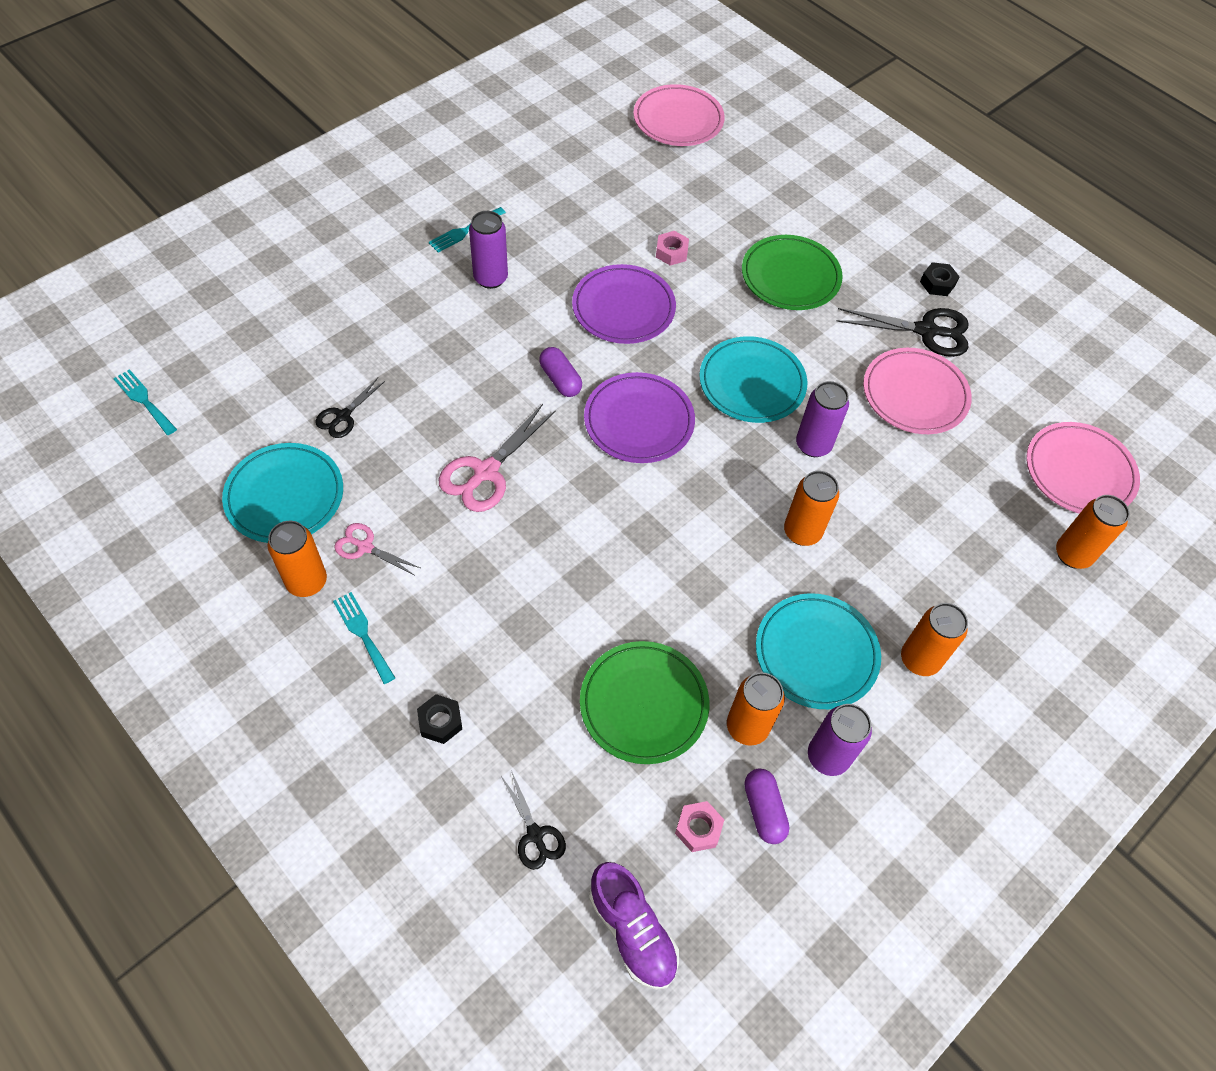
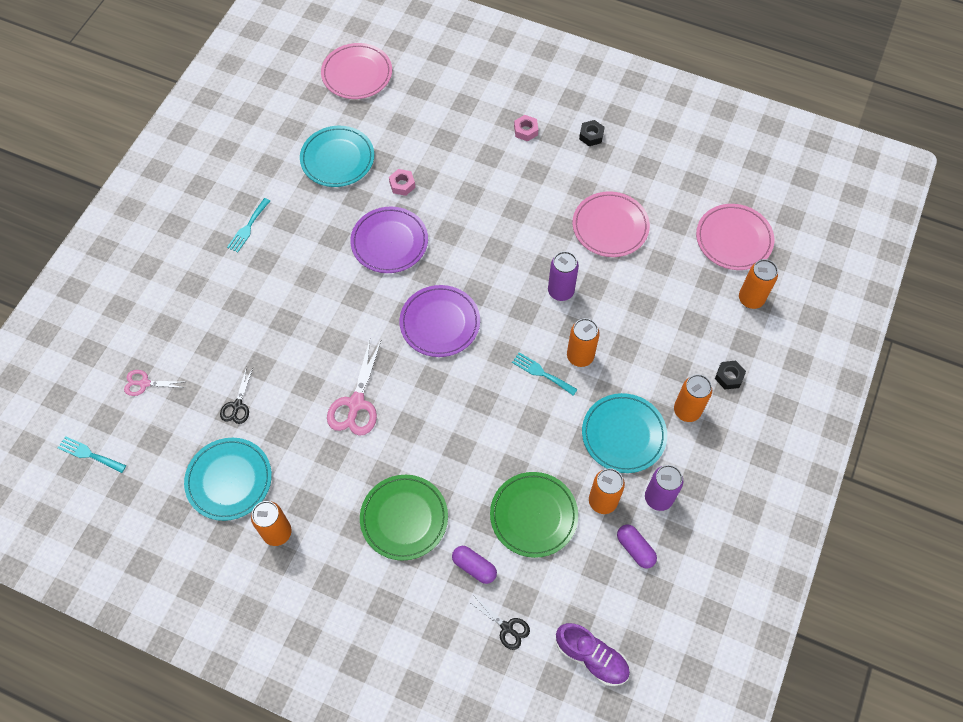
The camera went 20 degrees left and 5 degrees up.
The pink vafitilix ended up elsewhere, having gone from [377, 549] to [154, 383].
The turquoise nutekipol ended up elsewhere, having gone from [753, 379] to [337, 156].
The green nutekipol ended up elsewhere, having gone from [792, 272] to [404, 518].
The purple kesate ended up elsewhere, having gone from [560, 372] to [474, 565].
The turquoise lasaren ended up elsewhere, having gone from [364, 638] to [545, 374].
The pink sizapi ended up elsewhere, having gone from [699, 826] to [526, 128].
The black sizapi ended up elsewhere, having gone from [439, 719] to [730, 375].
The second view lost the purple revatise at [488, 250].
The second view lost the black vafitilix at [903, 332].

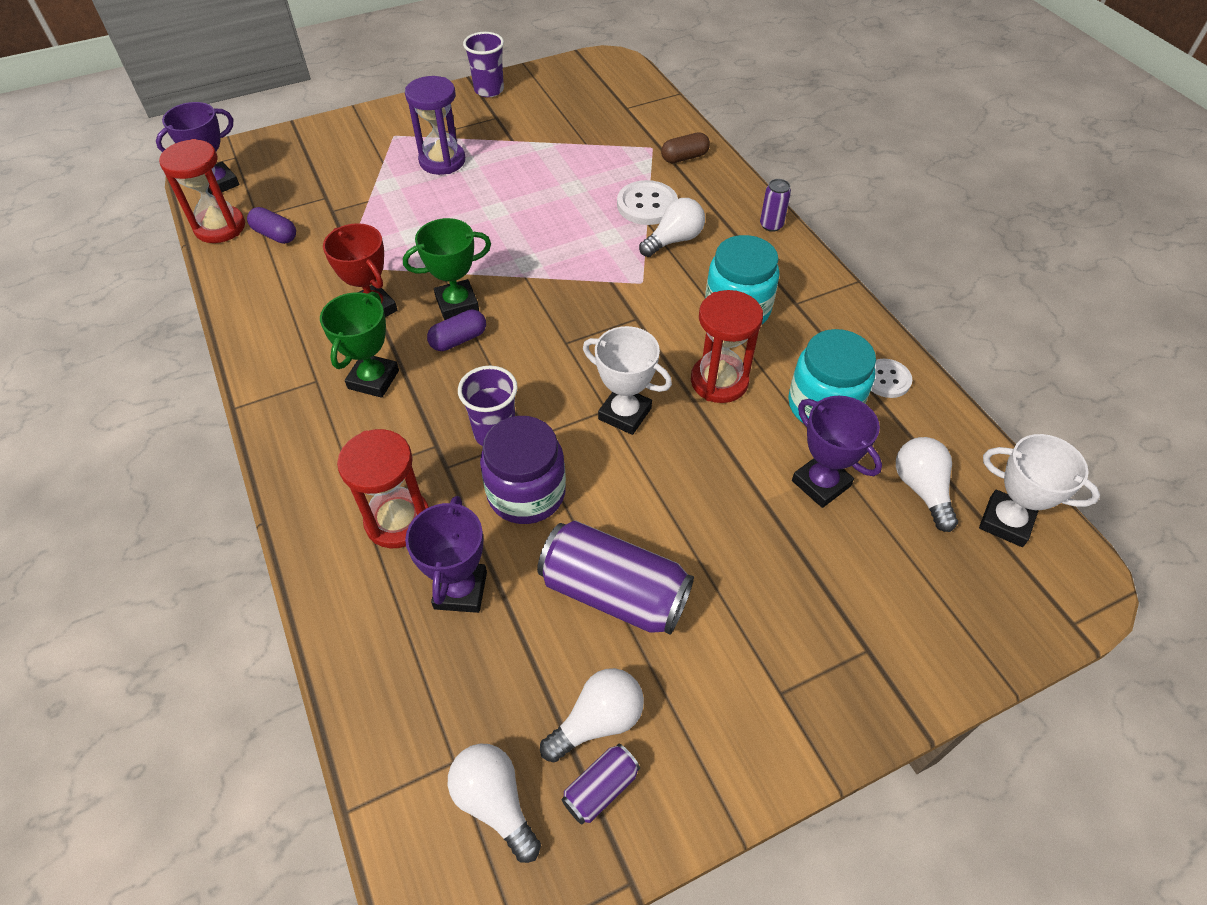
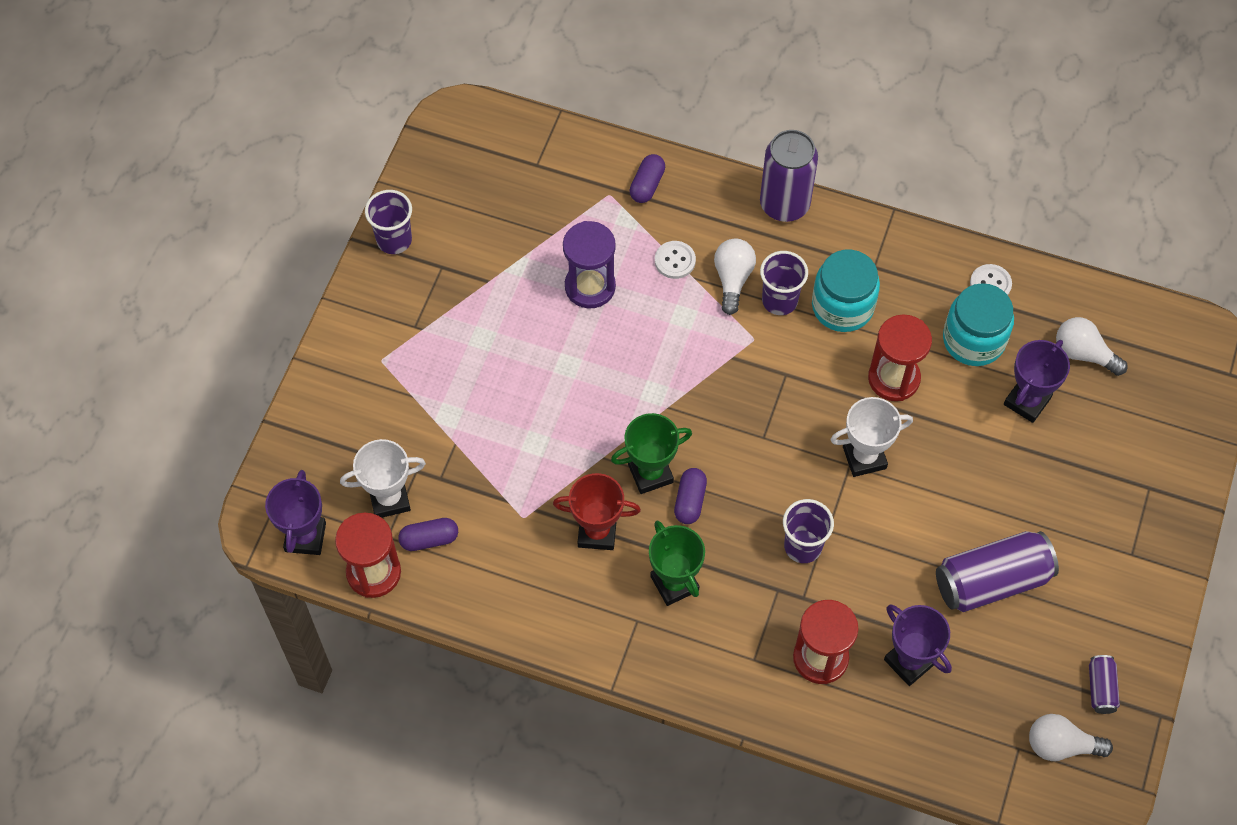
The camera went 45 degrees left and 10 degrees up.
The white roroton ended up elsewhere, having gone from [1039, 490] to [383, 478].
The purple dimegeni ended up elsewhere, having gone from [435, 125] to [589, 265].
The green roroton at [447, 269] ended up facing another way, 45 degrees clockwise from before.
What was the brown kesate at [685, 147] turned into the purple kesate at [647, 178].
The size of the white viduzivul at [647, 202] changed by a factor of 0.65.
The size of the purple revatise at [775, 205] changed by a factor of 2.11.
The second view gained the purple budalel at [784, 283].
The purple roroton at [837, 452] ended up facing another way, 60 degrees counterclockwise from before.
The second view lost the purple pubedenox at [523, 470].
The second view lost the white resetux at [592, 715].

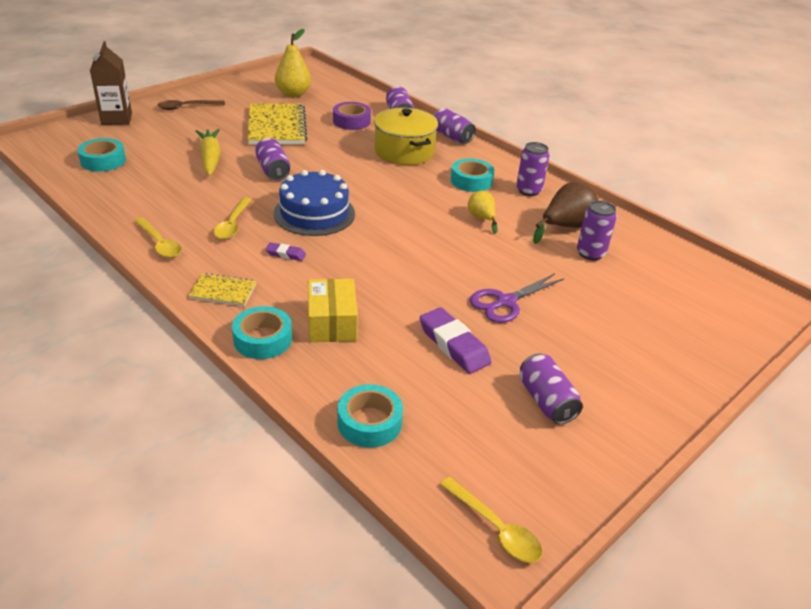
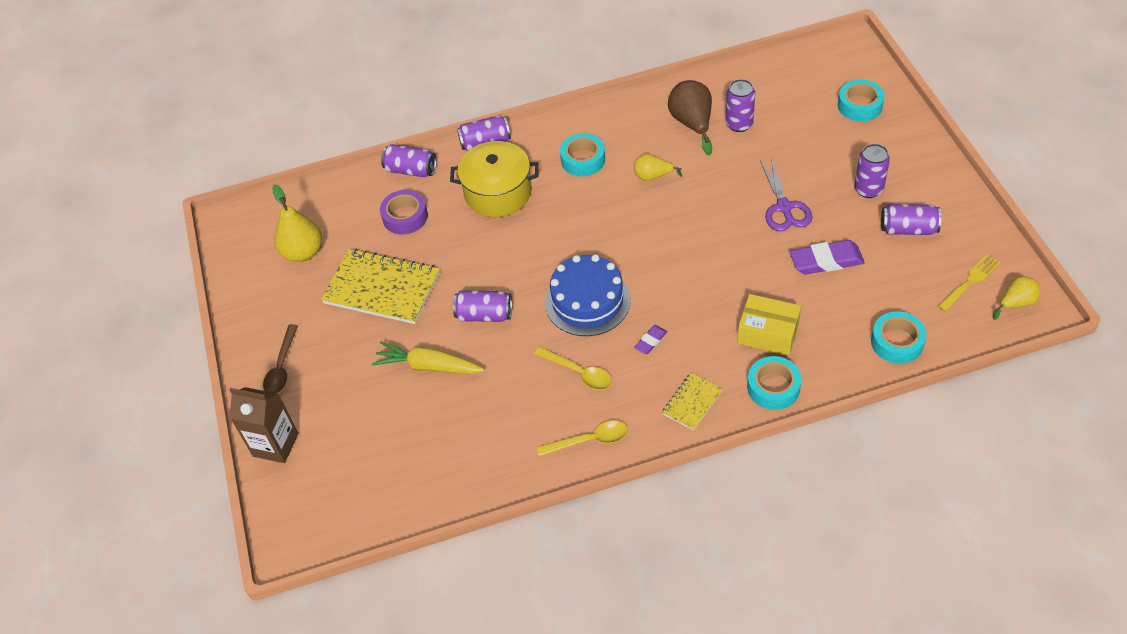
The camera went 55 degrees left and 15 degrees up.
The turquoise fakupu ended up elsewhere, having gone from [101, 155] to [861, 100].
The purple revatise ended up elsewhere, having gone from [533, 169] to [872, 171].
The second view gained the yellow lasaren at [969, 283].
Where the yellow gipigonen stood at [491, 520], the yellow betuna came to stand at [1016, 298].

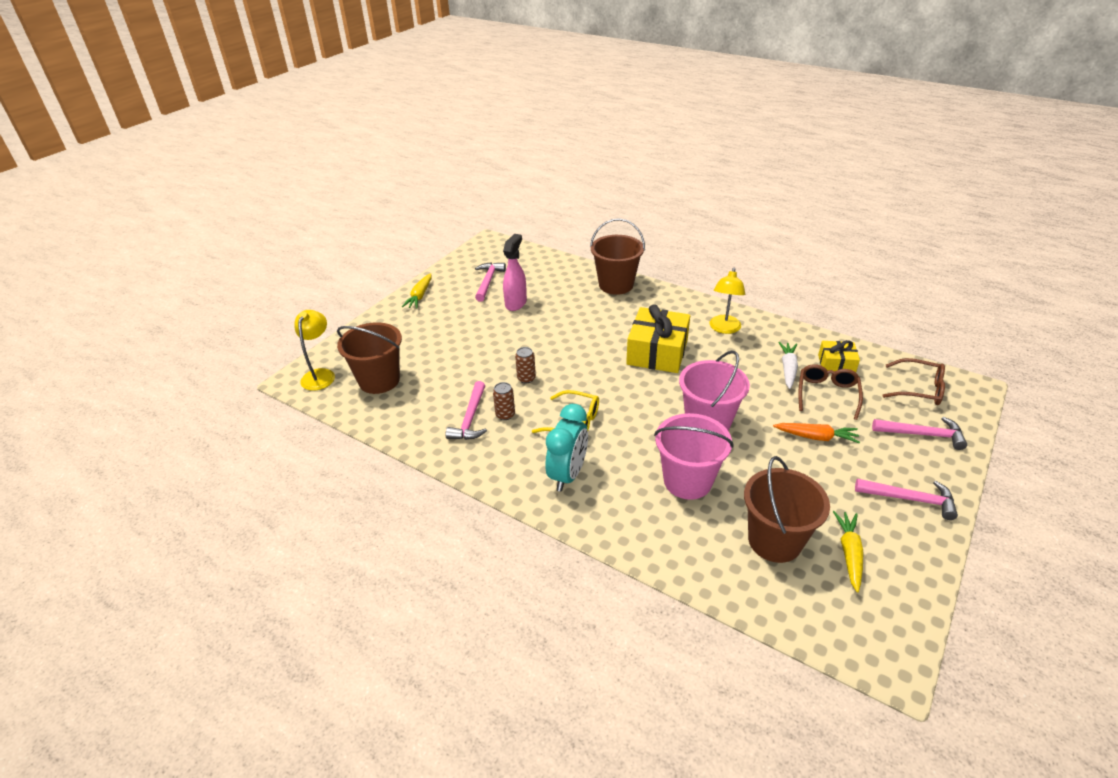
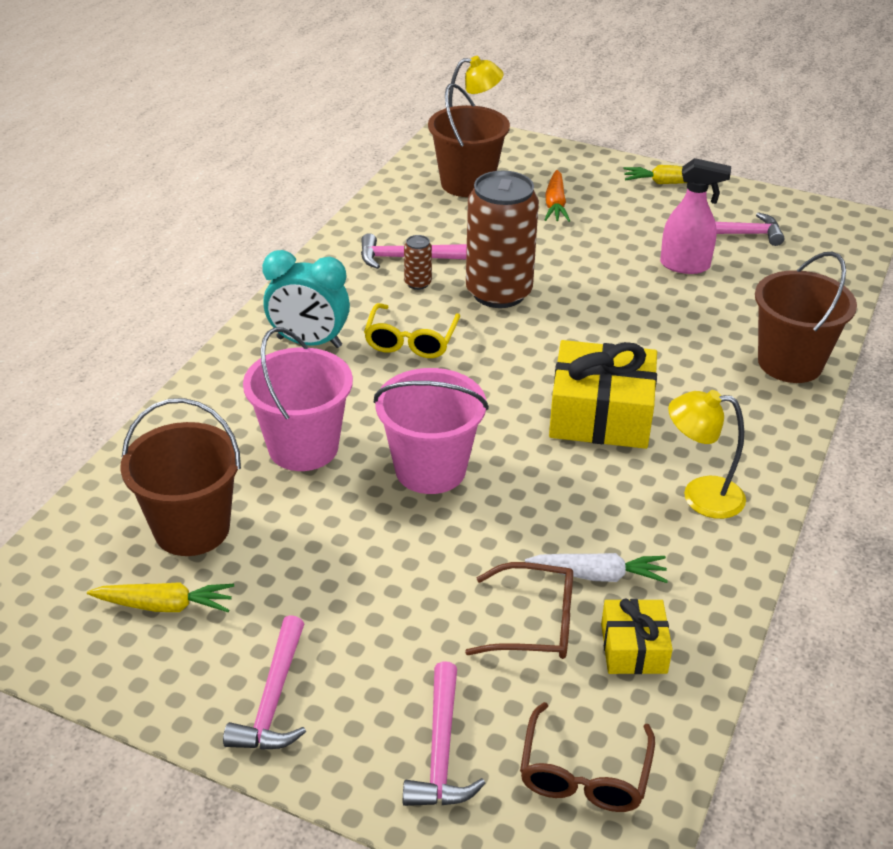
The camera went 80 degrees right and 0 degrees up.
The size of the brown revatise at [525, 365] changed by a factor of 2.43.
The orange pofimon ended up elsewhere, having gone from [816, 433] to [557, 196].

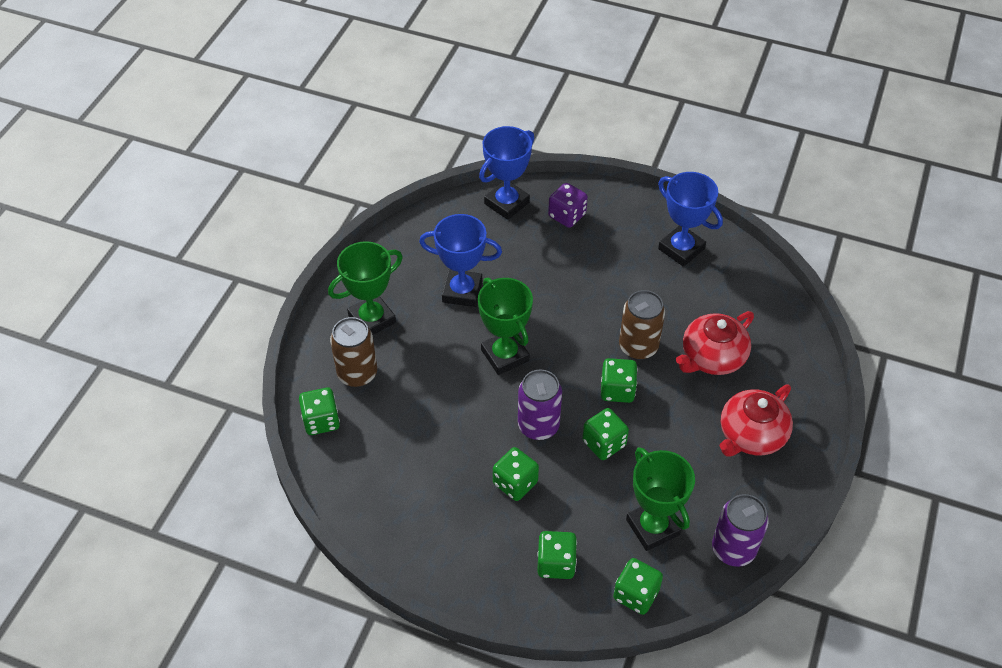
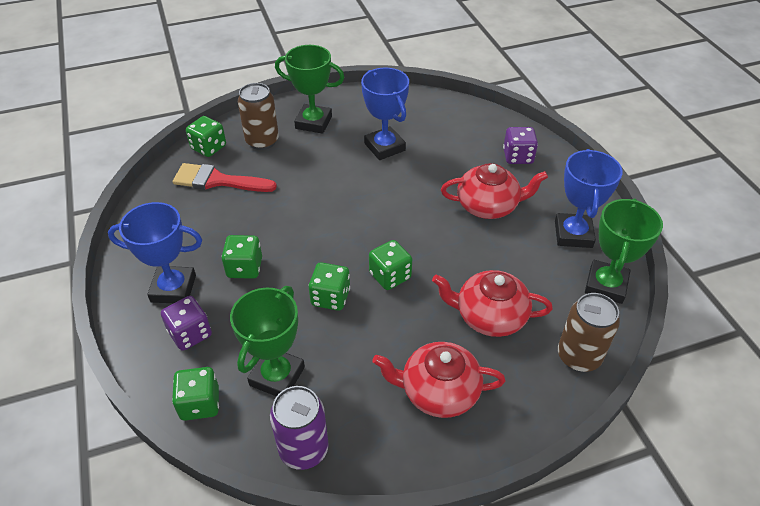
The camera went 50 degrees right and 5 degrees down.
The blue roroton ended up elsewhere, having gone from [506, 173] to [155, 252].
What was the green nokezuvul at [557, 555] turned into the purple nokezuvul at [186, 323].
The second view gained the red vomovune at [225, 177].
The second view gained the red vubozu at [494, 191].
The brown revatise ended up elsewhere, having gone from [642, 325] to [589, 332].
The green roroton ended up elsewhere, having gone from [505, 326] to [624, 251].
The second view lost the purple revatise at [540, 405].

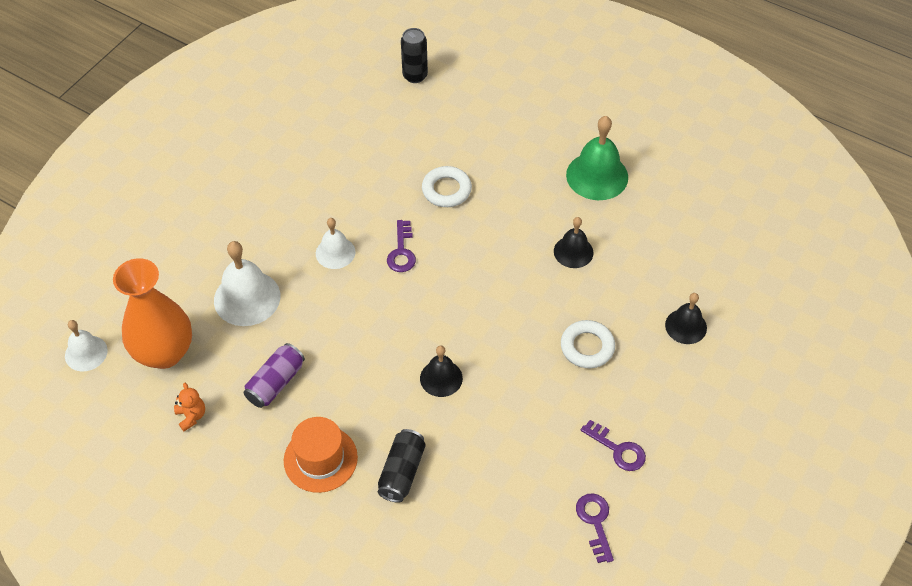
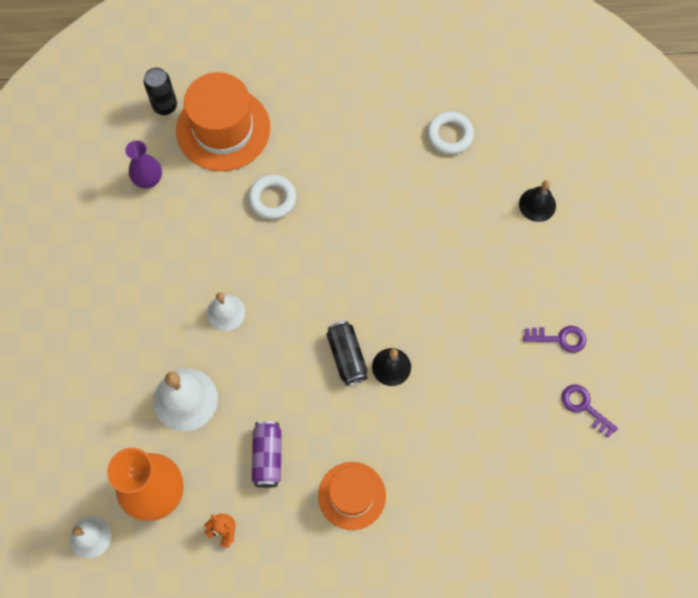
The camera went 35 degrees left and 15 degrees up.
The second view gained the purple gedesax at [143, 164].
The second view gained the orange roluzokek at [223, 121].
The black revatise ended up elsewhere, having gone from [401, 466] to [347, 353].
The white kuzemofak ended up elsewhere, having gone from [588, 344] to [450, 133].
The second view lost the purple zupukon at [401, 246].
The second view lost the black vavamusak at [574, 242].
The second view lost the green vavamusak at [597, 158].

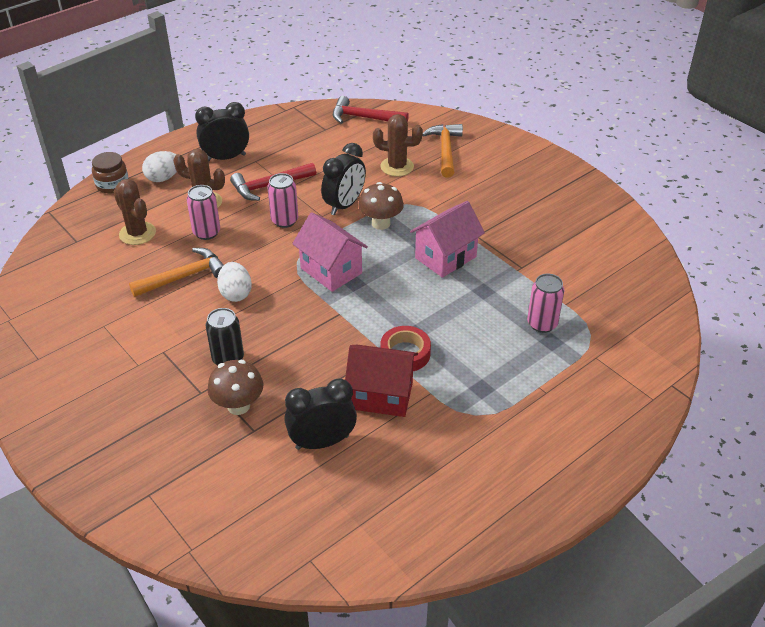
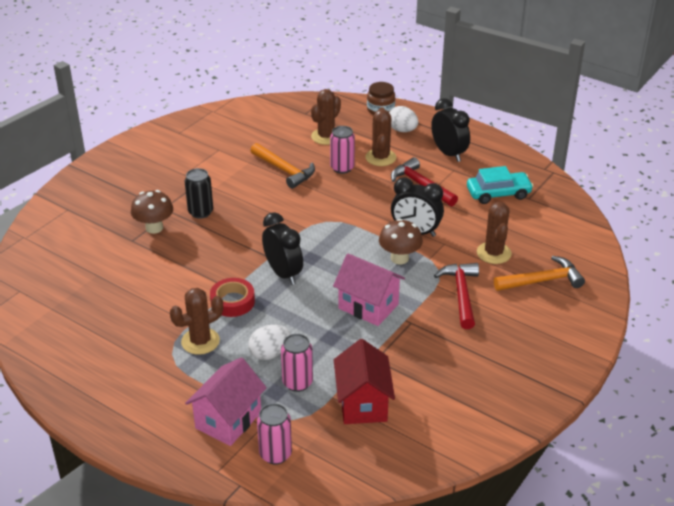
The camera went 75 degrees right and 5 degrees down.
The second view gained the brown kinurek at [196, 321].
The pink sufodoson ended up elsewhere, having gone from [330, 252] to [226, 401].
The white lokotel ended up elsewhere, having gone from [234, 282] to [269, 342].
The pink revatise ended up elsewhere, having gone from [282, 200] to [274, 433].
The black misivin ended up elsewhere, having gone from [320, 414] to [282, 248].
The red sufodoson ended up elsewhere, having gone from [381, 381] to [364, 381].
The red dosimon ended up elsewhere, having gone from [371, 110] to [456, 296].
The second view gained the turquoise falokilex at [500, 185].

